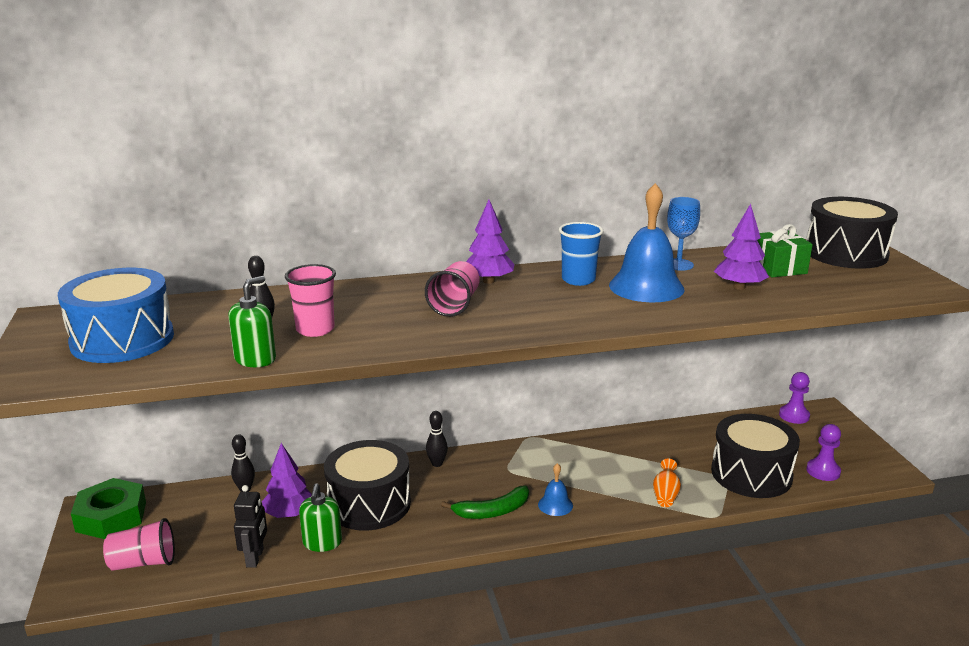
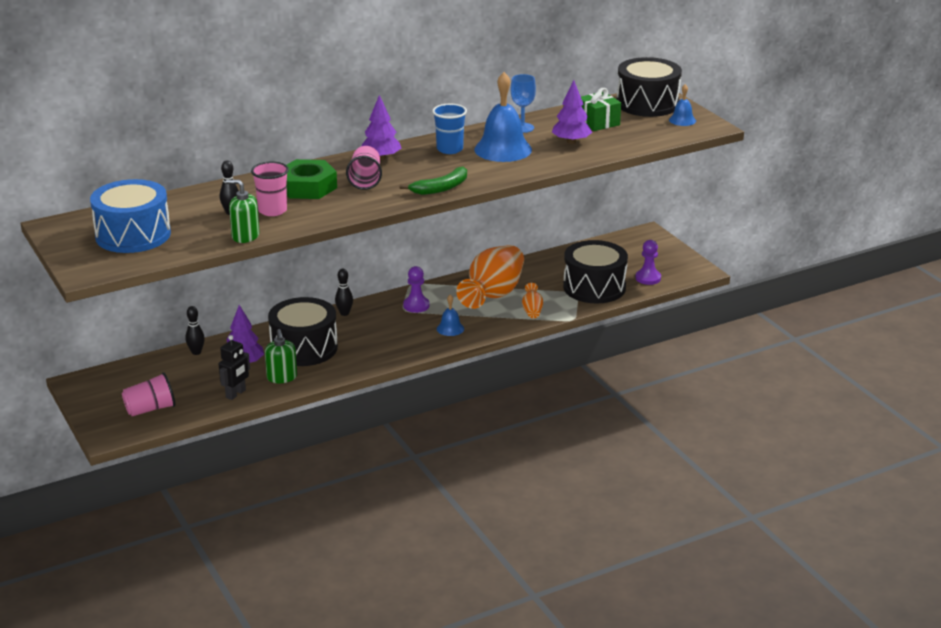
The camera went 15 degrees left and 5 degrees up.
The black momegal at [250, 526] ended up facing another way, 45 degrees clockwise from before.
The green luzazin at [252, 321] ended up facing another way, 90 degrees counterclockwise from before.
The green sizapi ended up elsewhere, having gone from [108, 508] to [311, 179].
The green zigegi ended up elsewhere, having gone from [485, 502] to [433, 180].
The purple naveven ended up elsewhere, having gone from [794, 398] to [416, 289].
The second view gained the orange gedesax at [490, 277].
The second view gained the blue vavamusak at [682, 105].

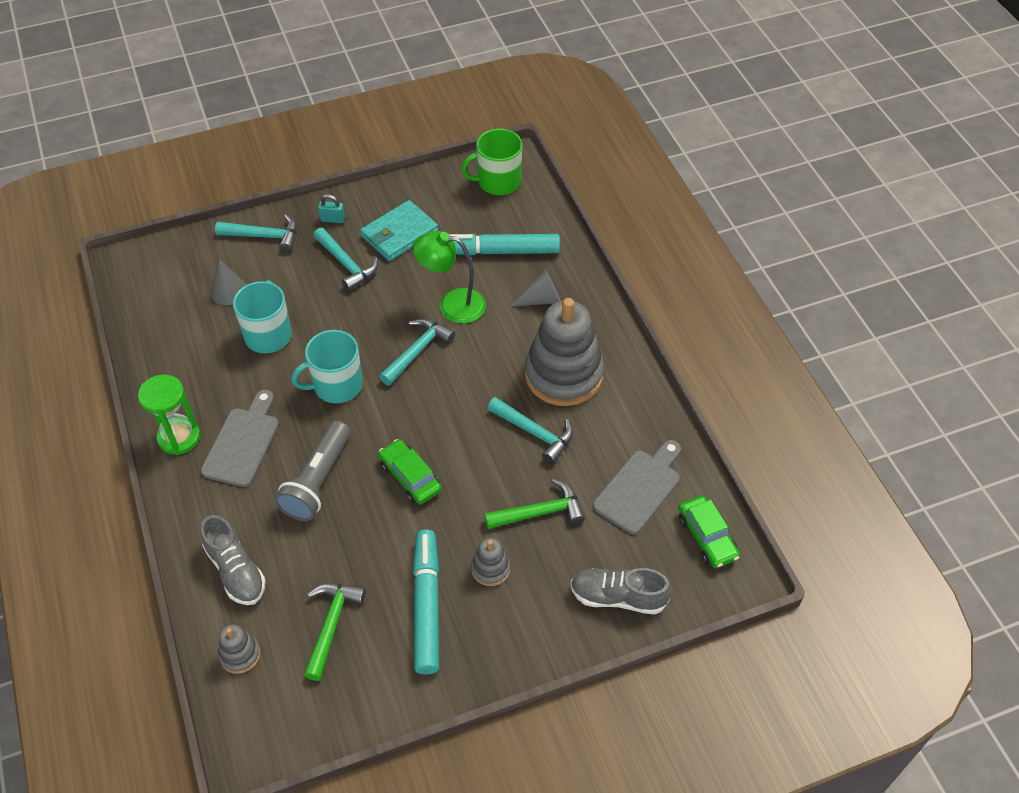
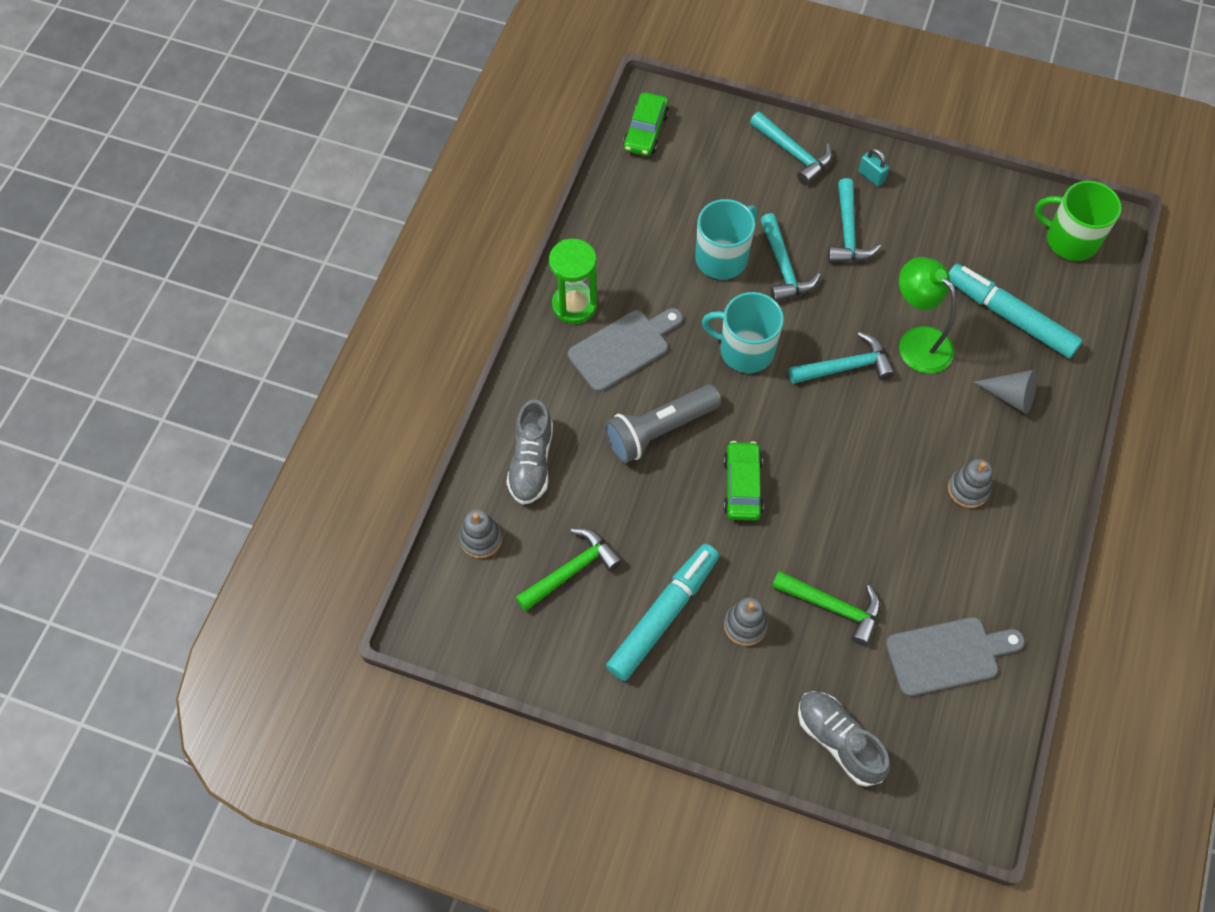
The camera went 40 degrees right and 10 degrees up.
The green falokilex ended up elsewhere, having gone from [709, 532] to [646, 124].
The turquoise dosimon ended up elsewhere, having gone from [530, 430] to [790, 257].
The size of the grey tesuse at [564, 352] changed by a factor of 0.45.
The second view lost the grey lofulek at [228, 282].
The second view lost the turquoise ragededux at [399, 230].

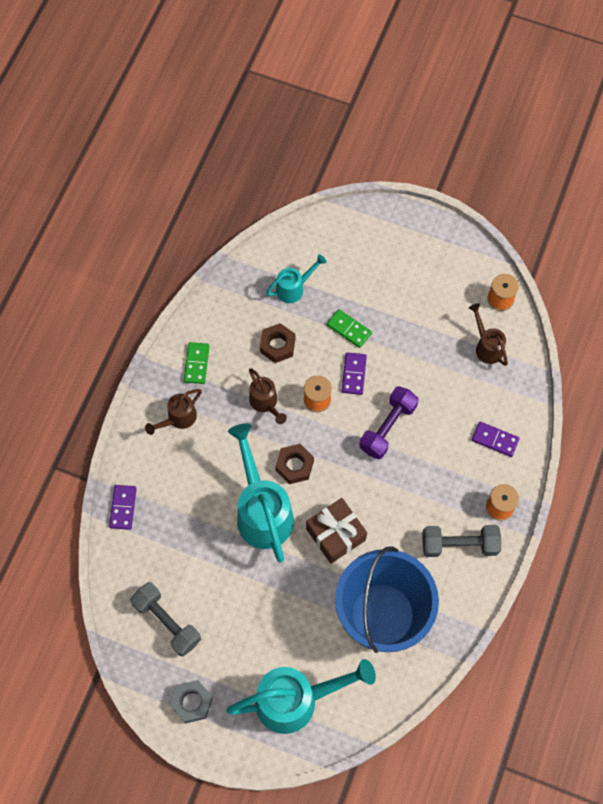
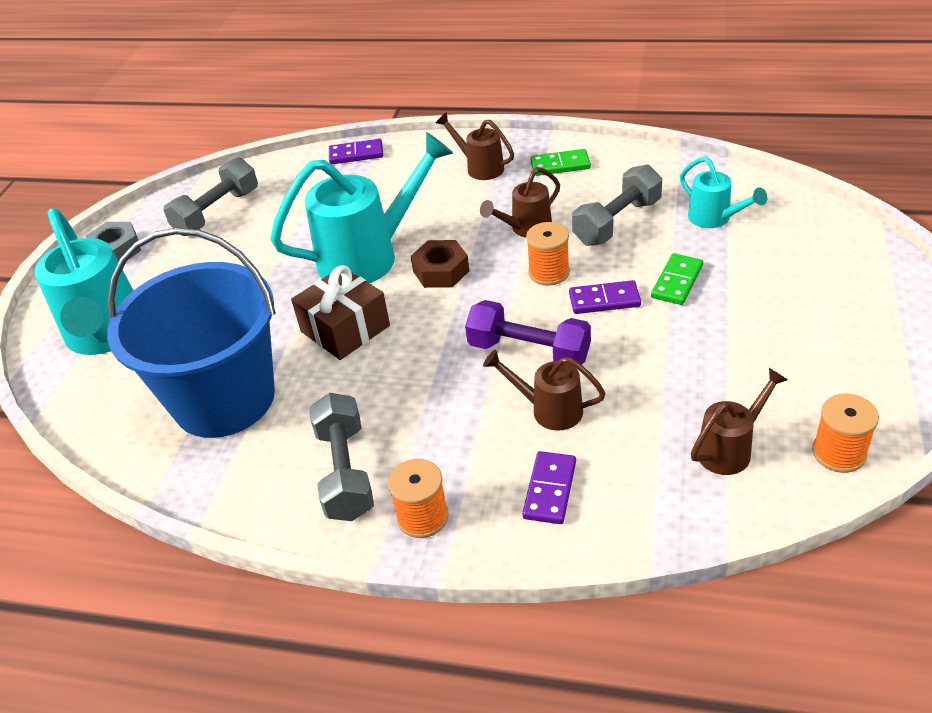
The camera went 85 degrees right and 25 degrees down.
The second view gained the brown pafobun at [544, 390].
Where the brown sizapi stood at [277, 343], the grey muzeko came to stand at [617, 205].

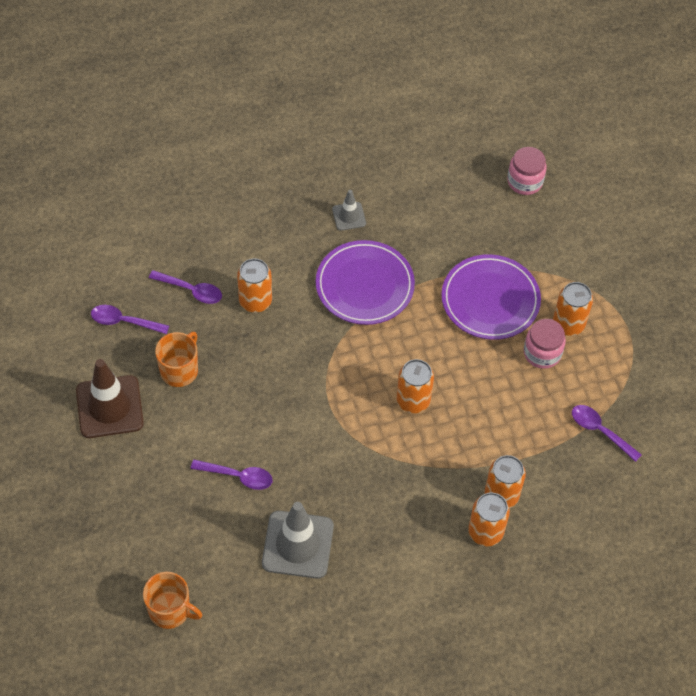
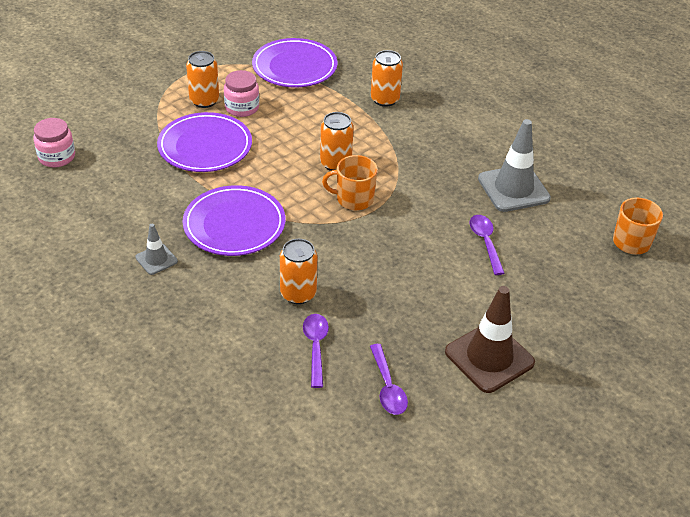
The camera went 115 degrees left and 15 degrees down.
Where the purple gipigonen stood at [607, 433], the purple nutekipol came to stand at [294, 63].
The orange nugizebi ended up elsewhere, having gone from [176, 359] to [350, 182].
The second view lost the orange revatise at [489, 519].

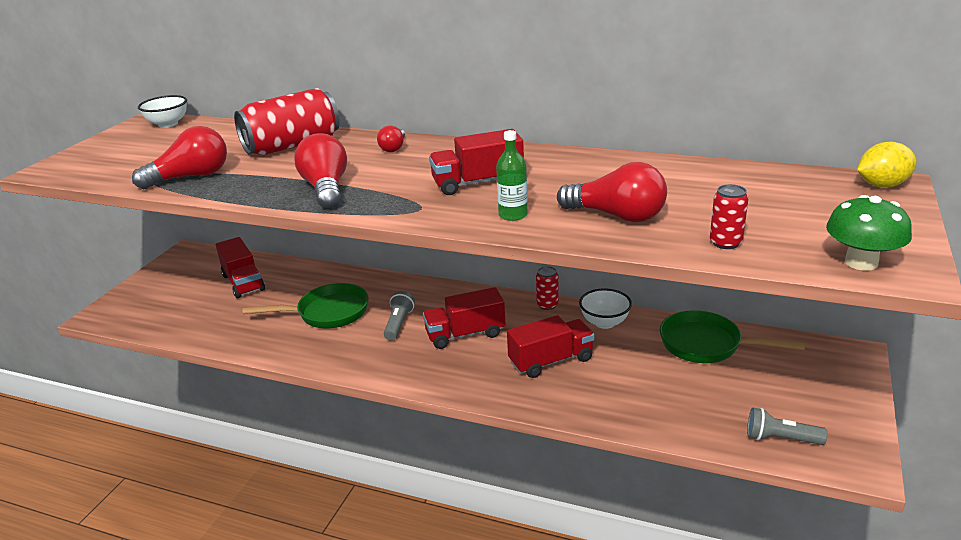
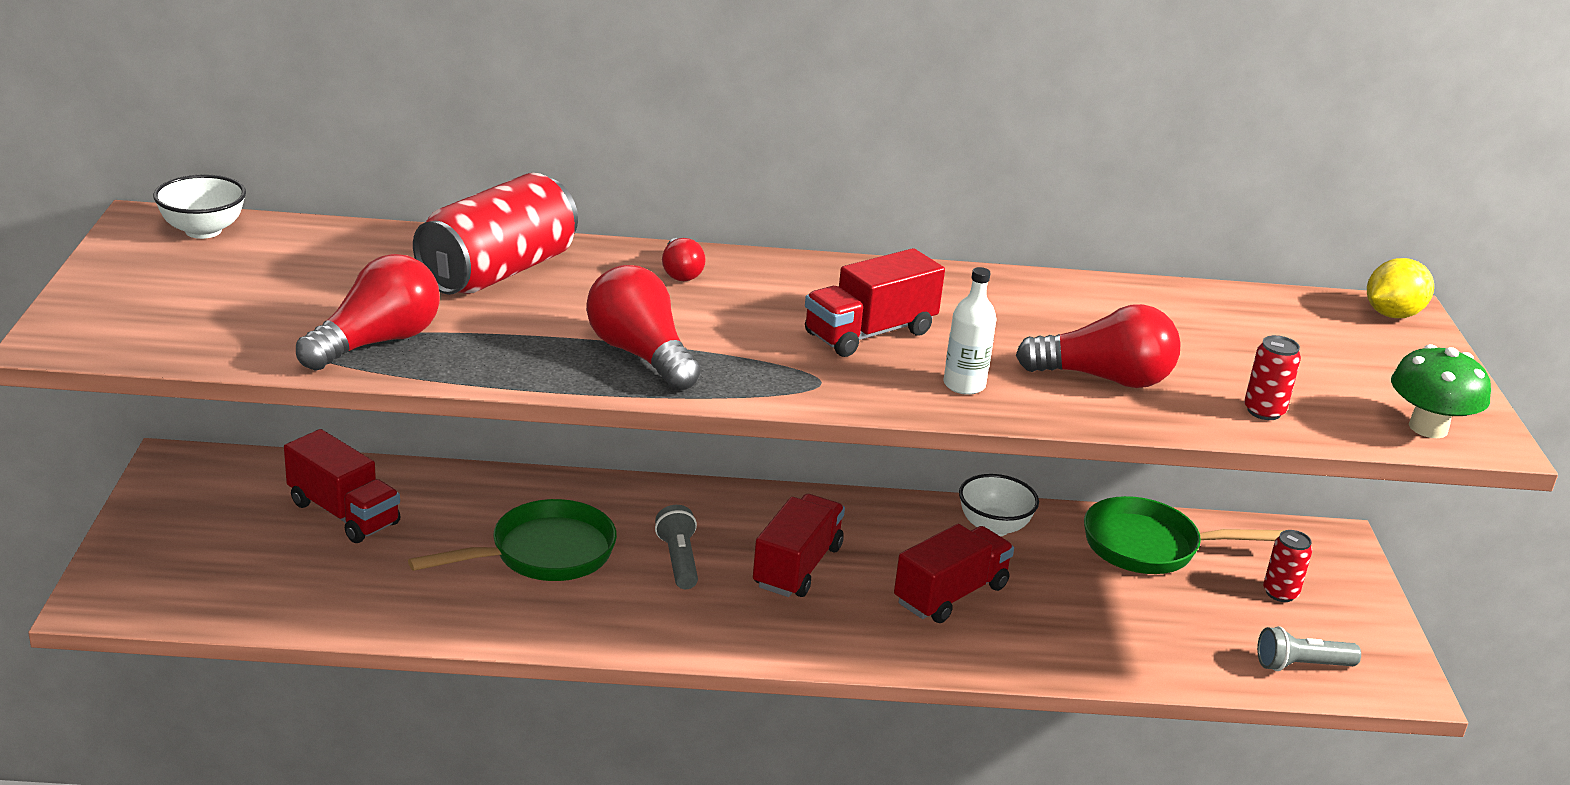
The camera went 25 degrees left and 0 degrees up.
The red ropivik at [464, 318] ended up facing another way, 150 degrees clockwise from before.
What was the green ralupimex at [512, 175] turned into the white ralupimex at [969, 331].
The red revatise ended up elsewhere, having gone from [547, 288] to [1287, 566].

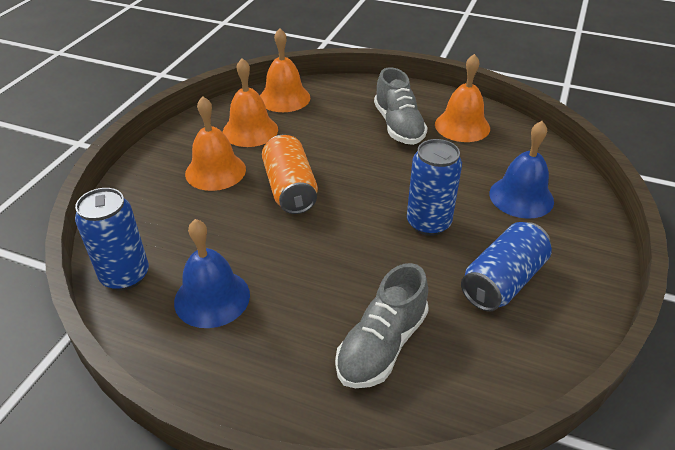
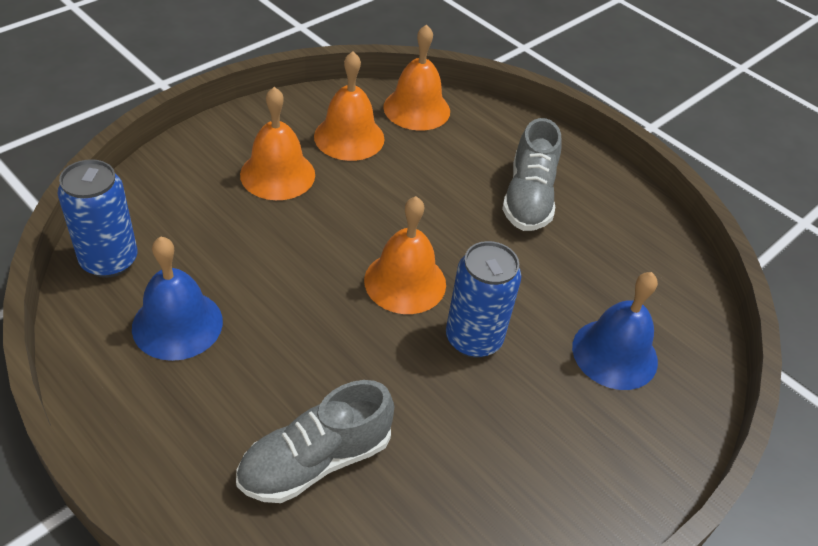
The camera went 20 degrees right and 5 degrees up.
The orange vavamusak ended up elsewhere, having gone from [462, 98] to [405, 255].
The second view lost the orange revatise at [290, 174].
The second view lost the blue revatise at [506, 266].

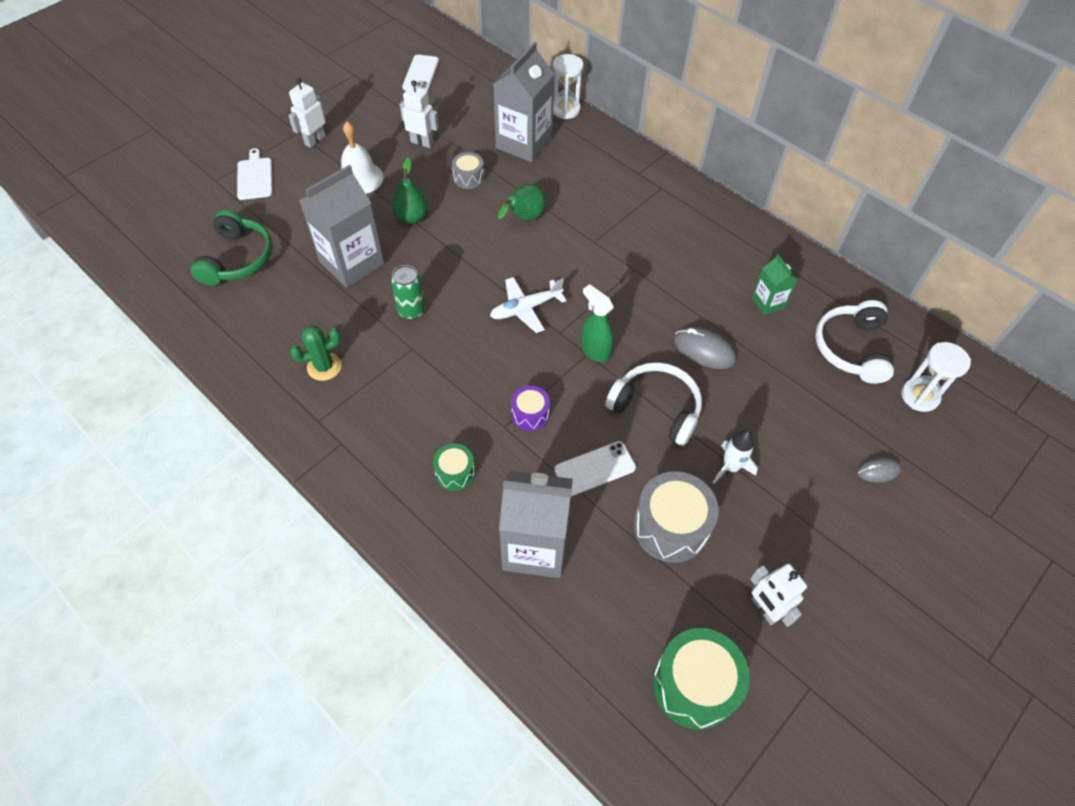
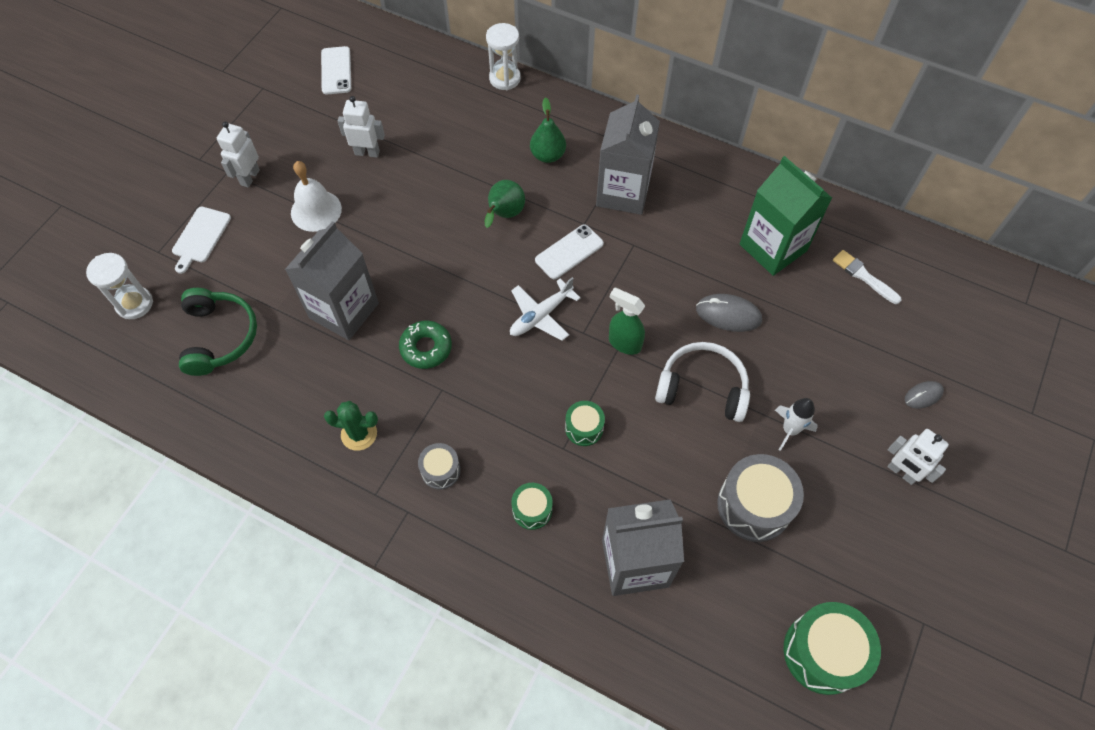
The camera went 15 degrees left and 5 degrees up.
The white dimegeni ended up elsewhere, having gone from [936, 377] to [119, 286].
The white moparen at [255, 174] ended up facing another way, 135 degrees counterclockwise from before.
The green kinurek at [316, 353] ended up facing another way, 45 degrees clockwise from before.
Where the green revatise stood at [408, 292], the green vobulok came to stand at [425, 345].
The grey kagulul ended up elsewhere, having gone from [468, 170] to [439, 466].
The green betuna ended up elsewhere, having gone from [410, 190] to [548, 130].
The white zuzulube ended up elsewhere, having gone from [595, 468] to [569, 251].
What was the purple kagulul at [530, 408] turned into the green kagulul at [585, 423].
The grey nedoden ended up elsewhere, having gone from [524, 102] to [628, 154].
The size of the green nedoden at [775, 284] changed by a factor of 1.97.
Where the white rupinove stood at [854, 342], the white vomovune came to stand at [867, 277].
The white momegal ended up elsewhere, having gone from [778, 595] to [918, 457].

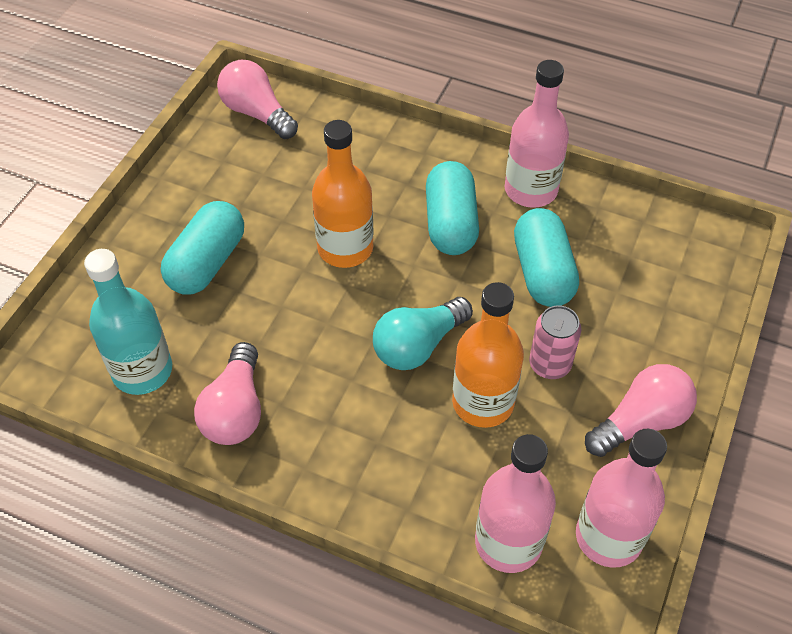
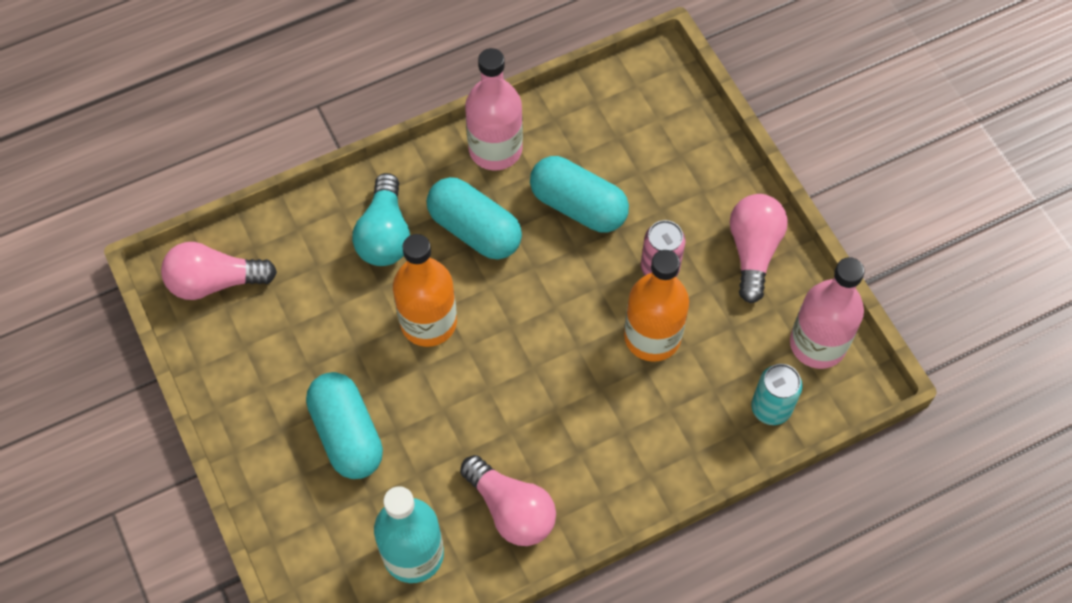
The camera went 50 degrees left and 10 degrees up.
The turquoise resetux ended up elsewhere, having gone from [423, 333] to [381, 219].
Where the pink ralupimex stood at [515, 503], the turquoise revatise came to stand at [777, 394].

